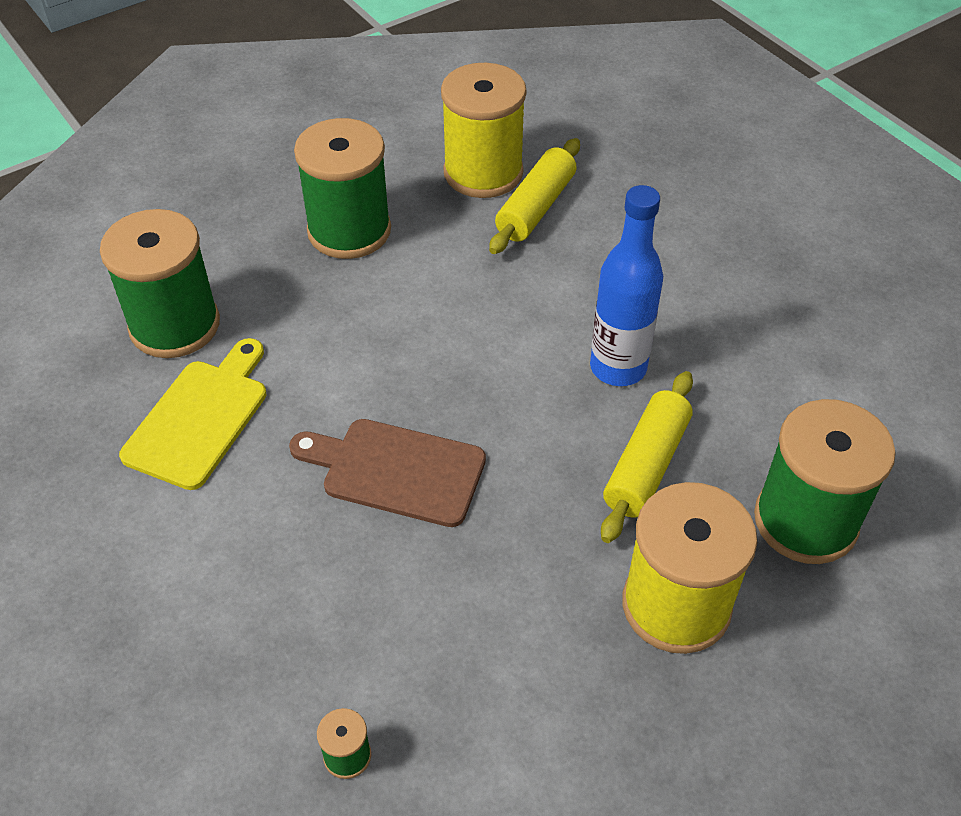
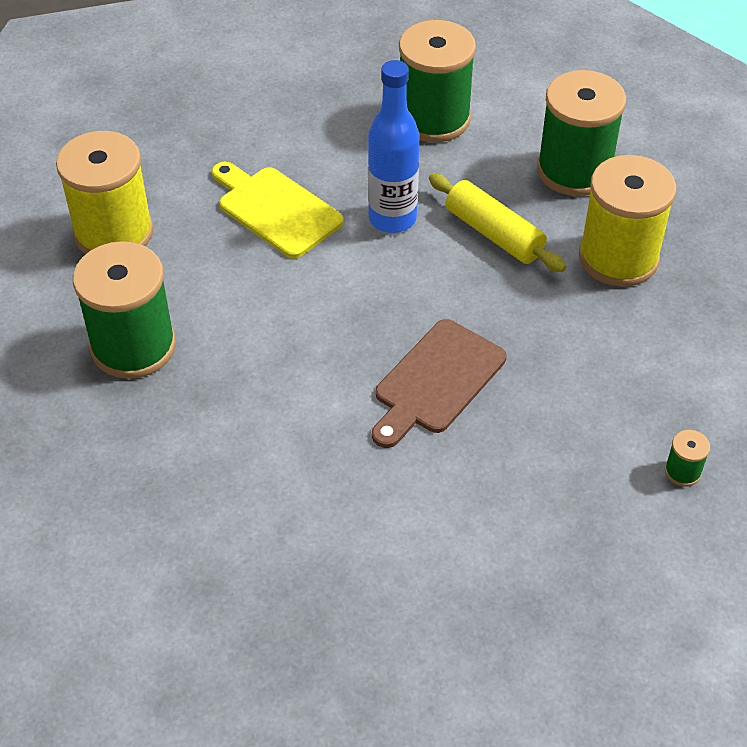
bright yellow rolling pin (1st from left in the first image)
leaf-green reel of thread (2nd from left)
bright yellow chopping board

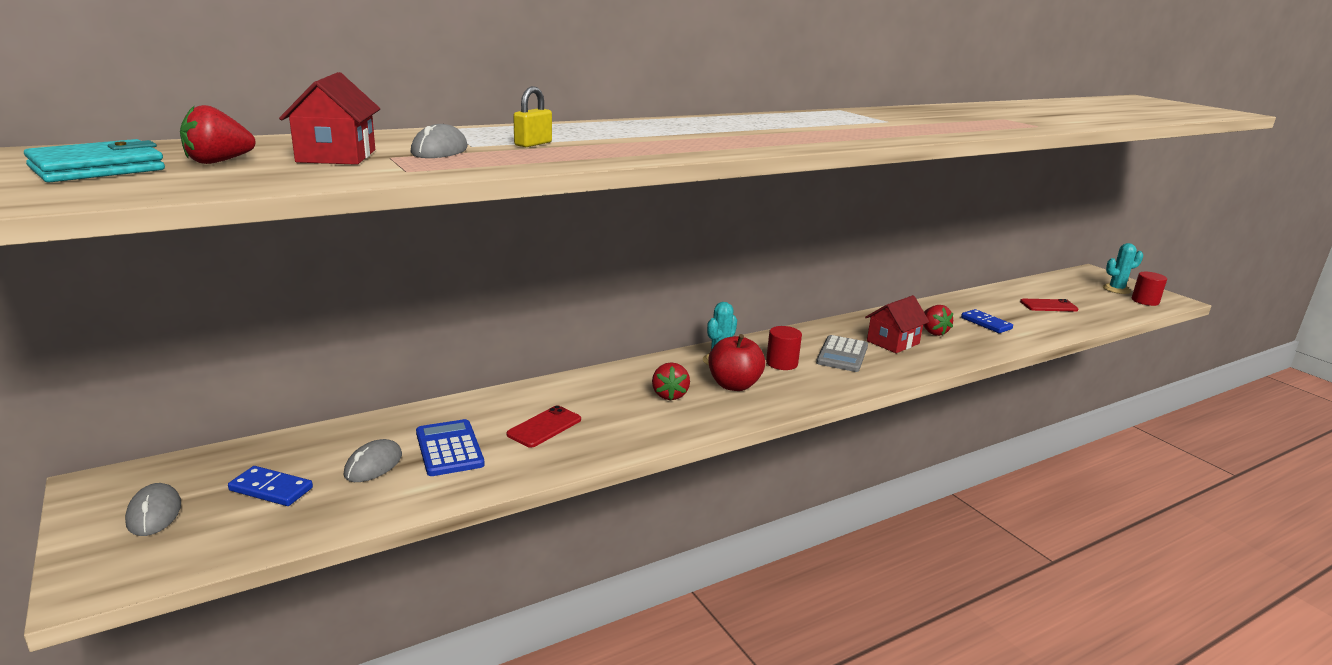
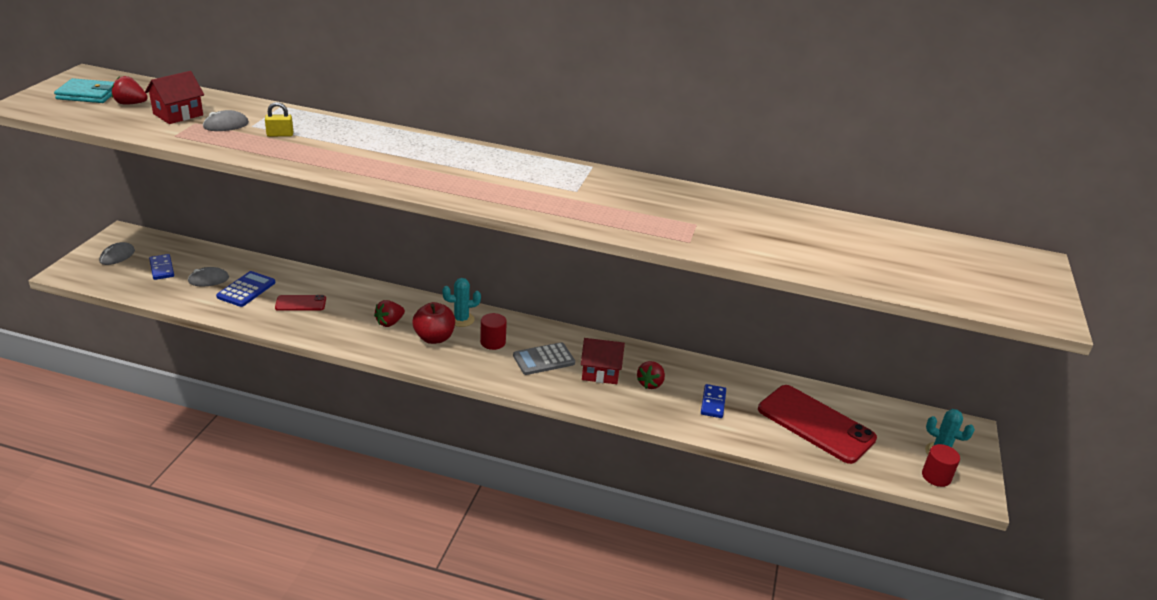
red mobile phone (2nd from left)

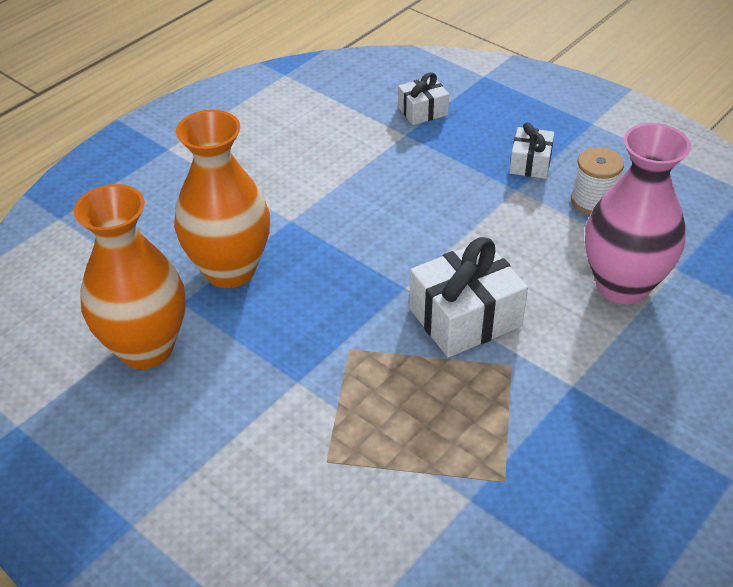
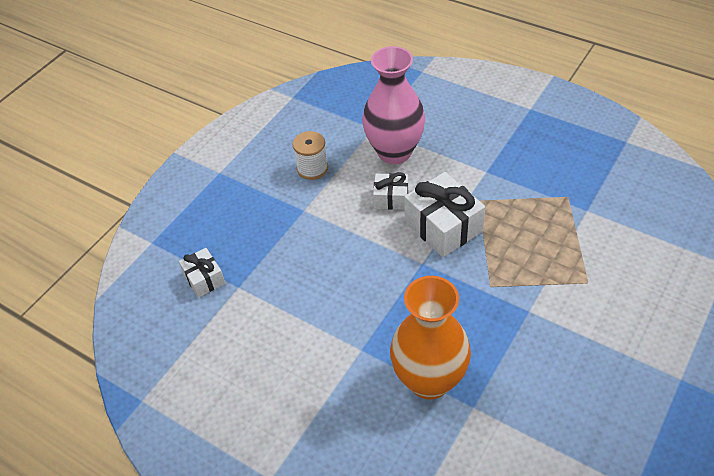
white gift (2nd from left)
orange tall vase (1st from left in the first image)

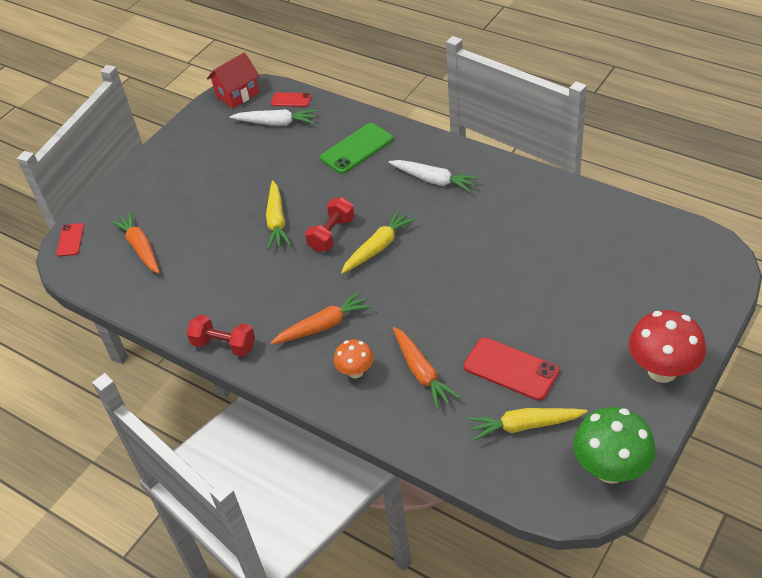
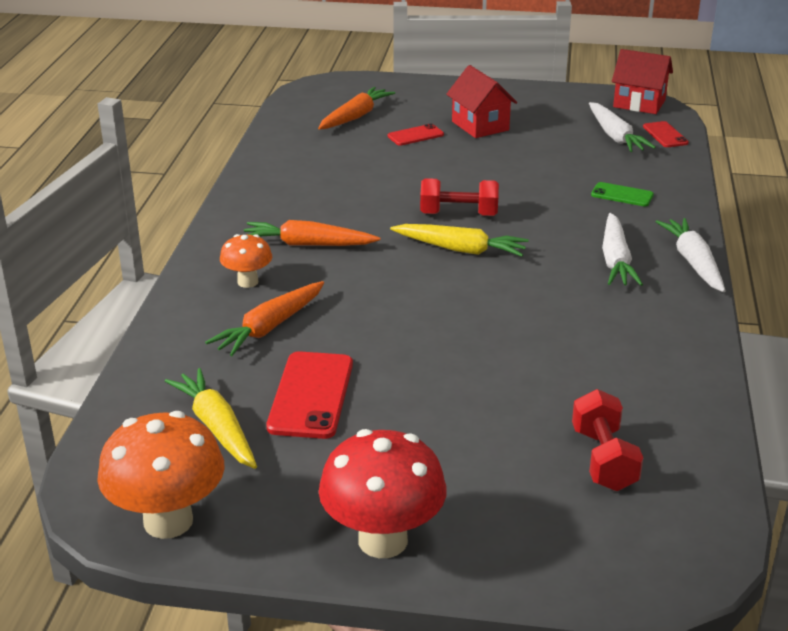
leaf-green mobile phone
bright yellow root vegetable (1st from left in the first image)
red mobile phone (2nd from left)
orange root vegetable (2nd from left)
red hand weight (2nd from left)
orange fungus (1st from left)
red cottage (1st from left)
white root vegetable (3rd from left)

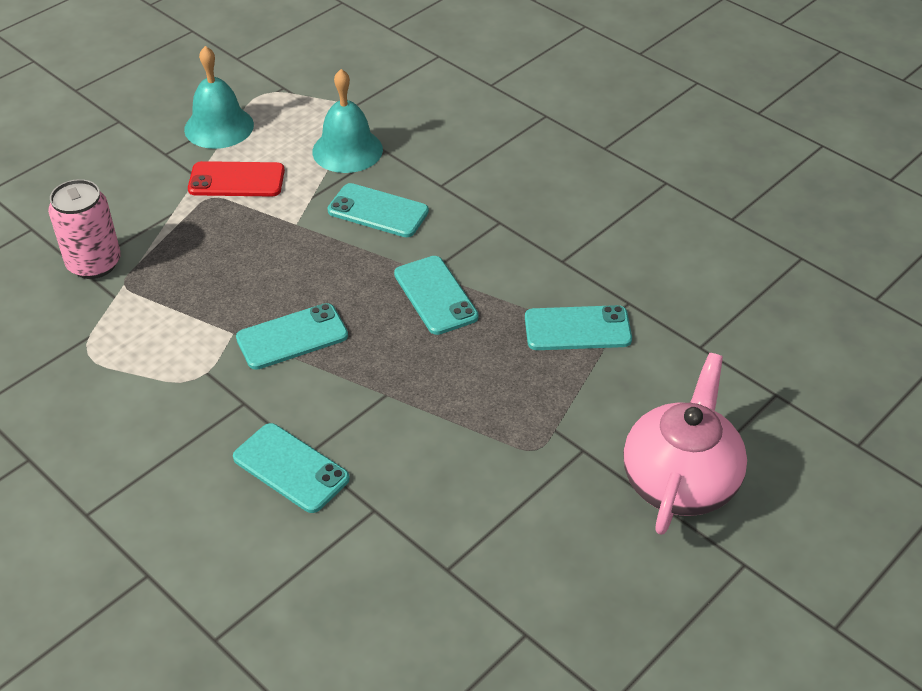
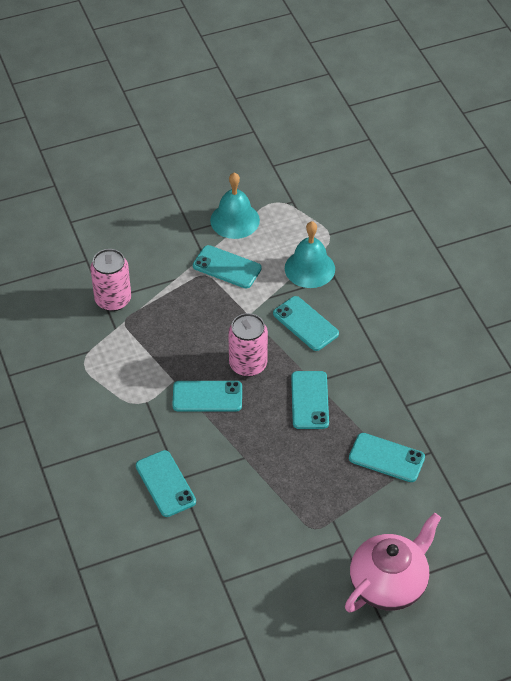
aqua mobile phone (3rd from left)
rosy soda can (2nd from left)

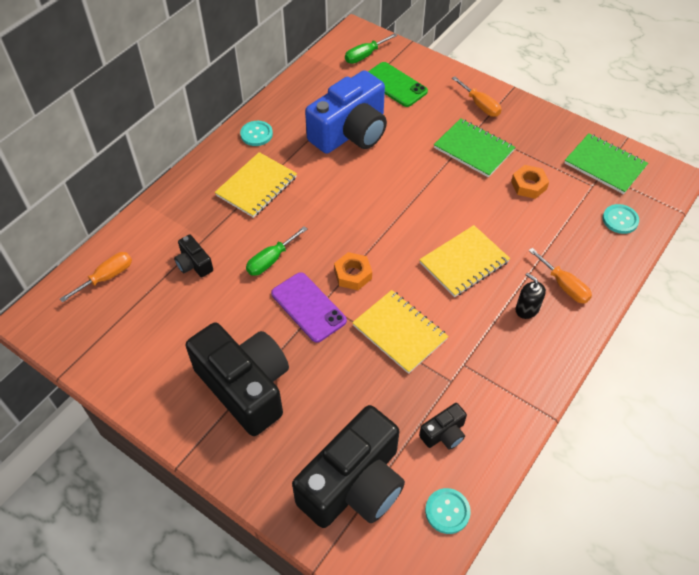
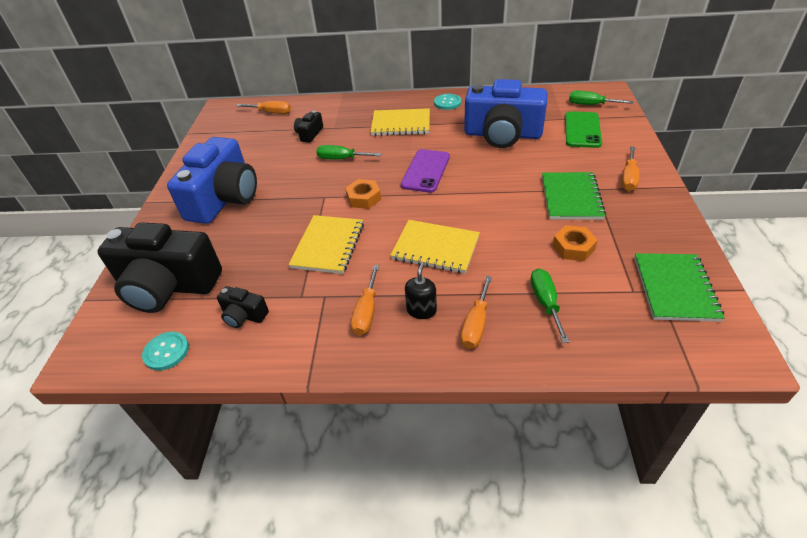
aqua sewing button (3rd from left in the first image)
royal purple mobile phone
cobalt camera (1st from left)
orange screwdriver (2nd from left)
leaf-green screwdriver (2nd from left)

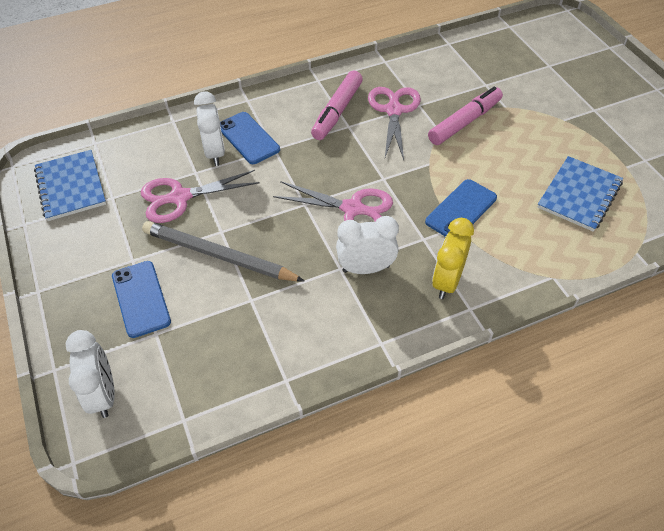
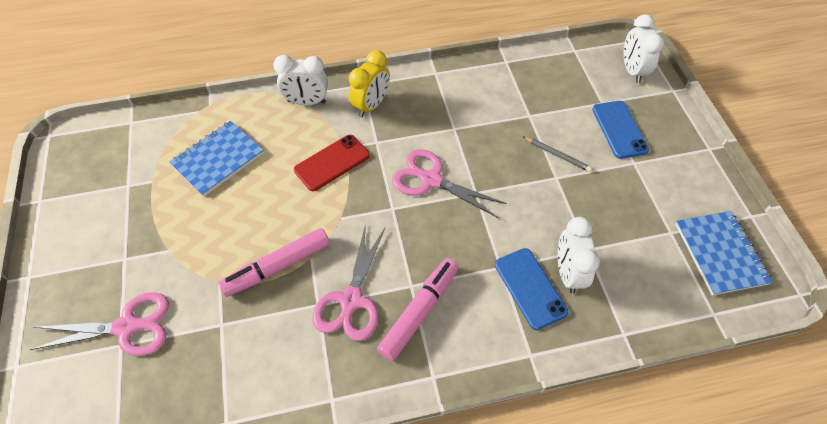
rosy pair of scissors (1st from left)
red mobile phone
white bedside clock (1st from left)
grey pencil

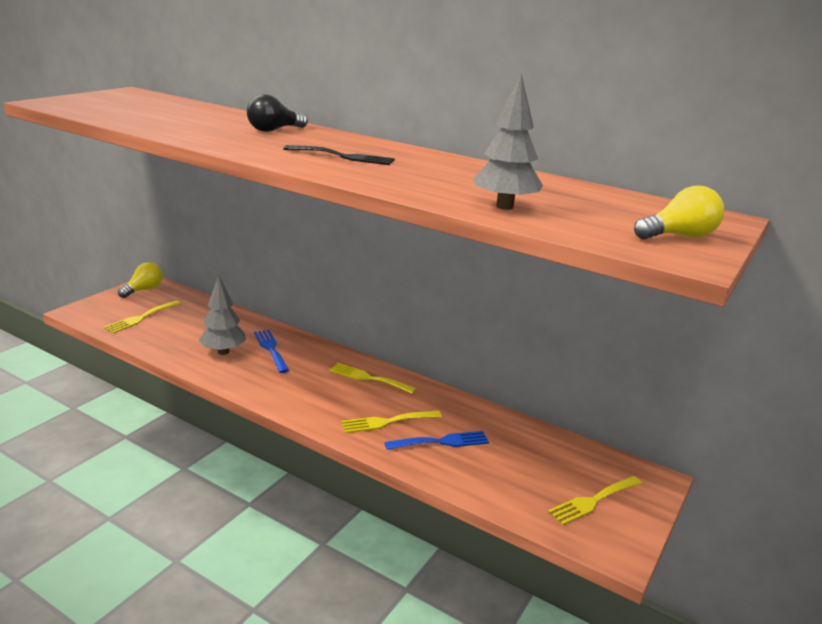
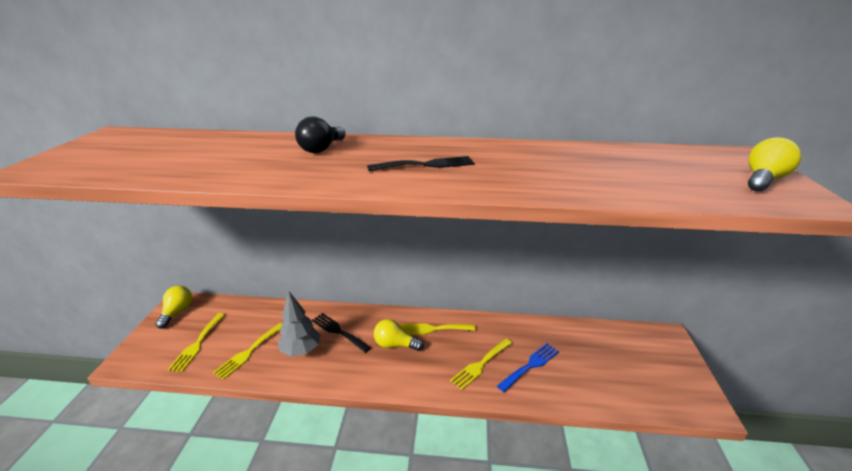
grey fir tree (2nd from left in the first image)
ebony fork (1st from left)
bright yellow fork (2nd from left)
bright yellow bulb (2nd from left)

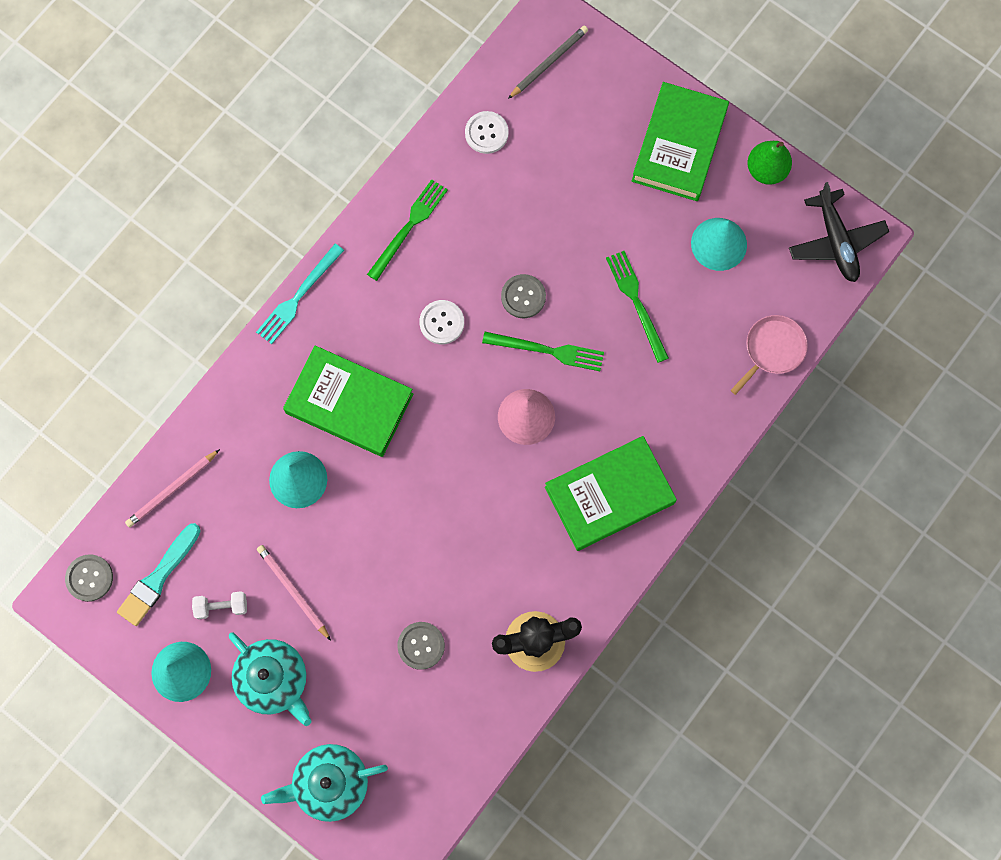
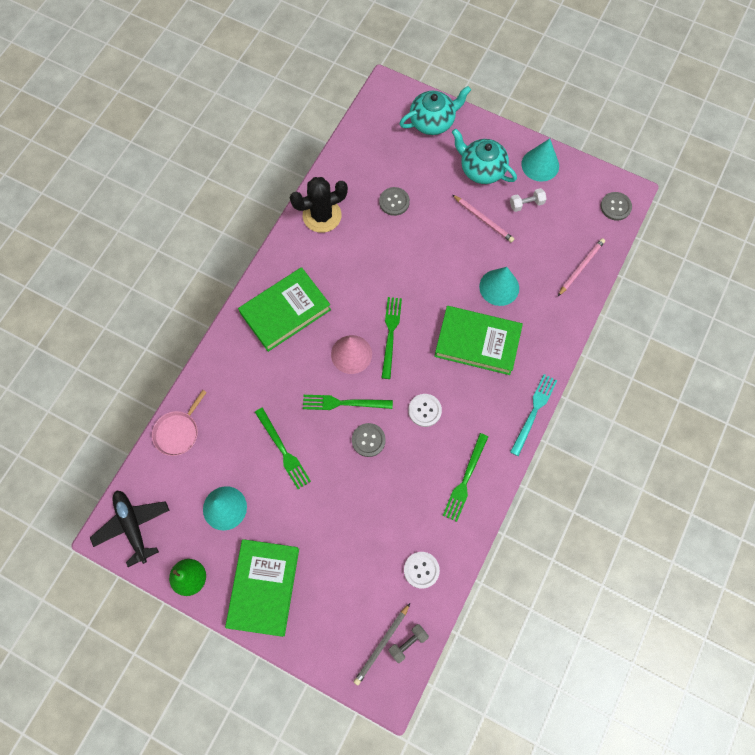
aqua paintbrush
leaf-green fork (3rd from left)
grey hand weight

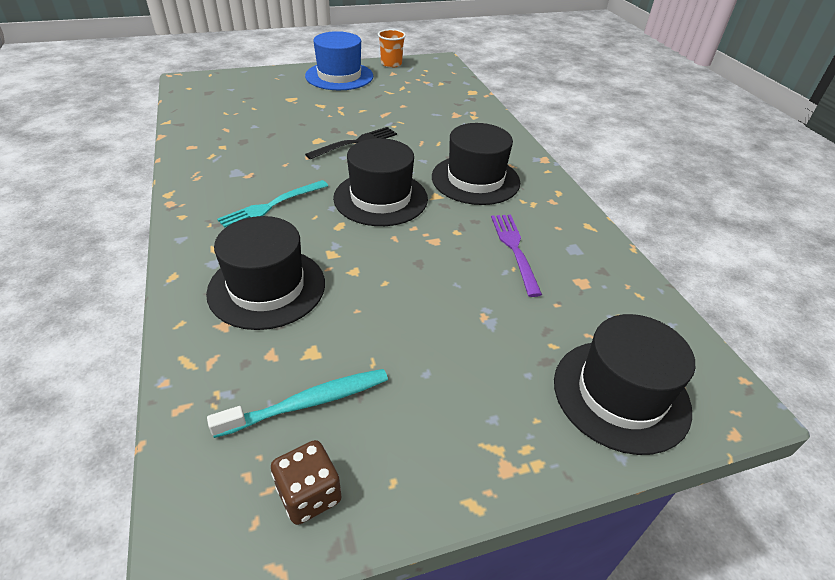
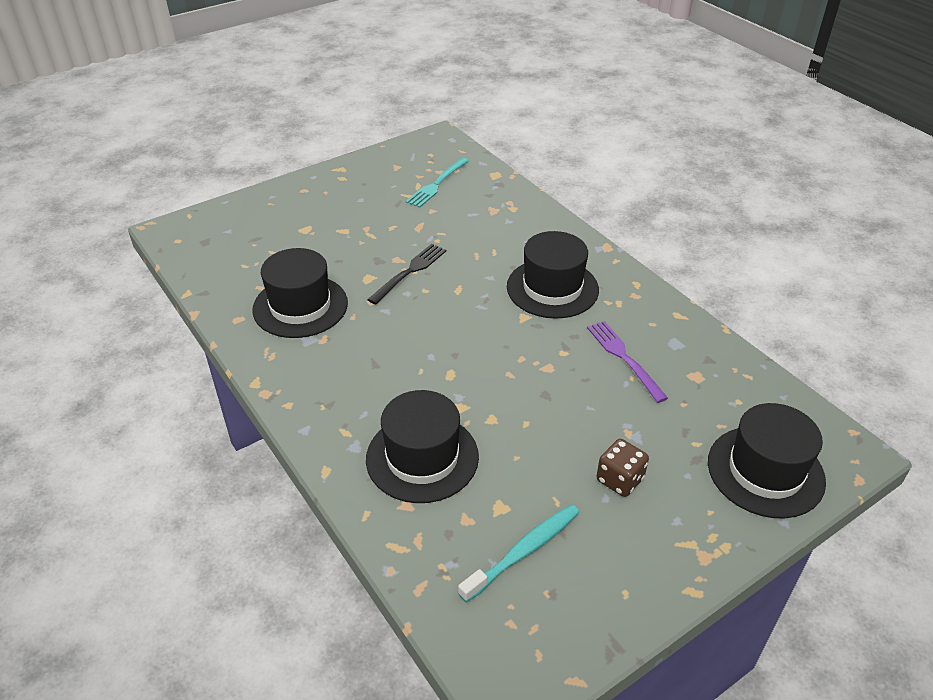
orange beaker
cobalt tall hat
ebony tall hat (1st from left)
aqua fork
brown die

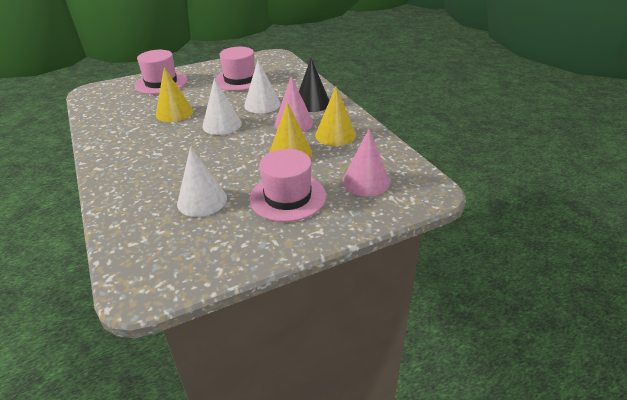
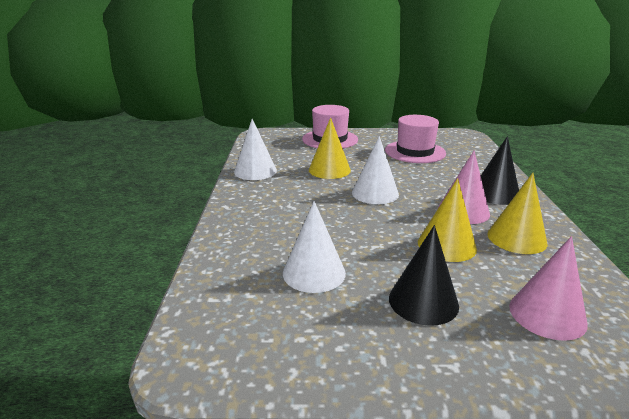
white solid cone (1st from left)
ebony solid cone (1st from left)

